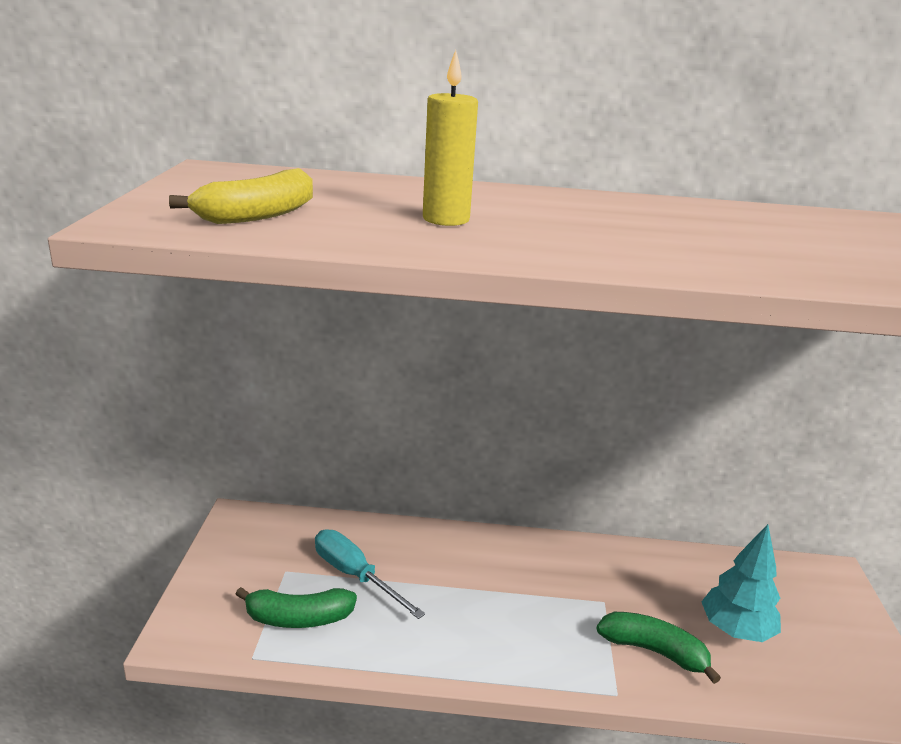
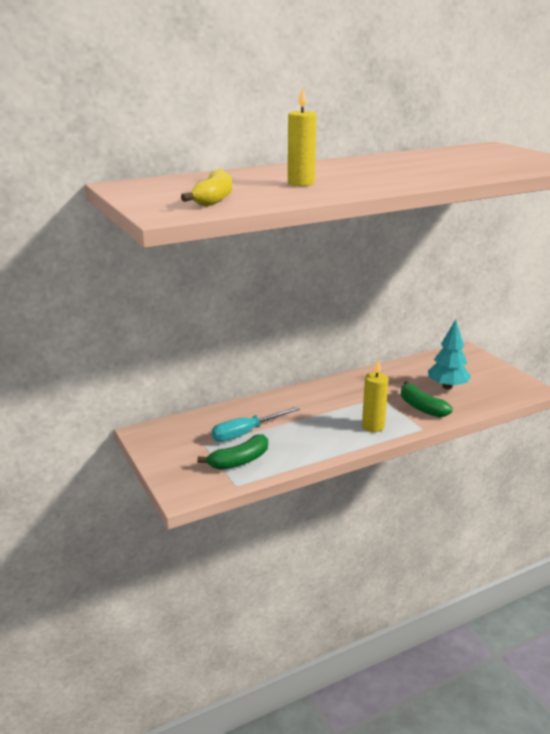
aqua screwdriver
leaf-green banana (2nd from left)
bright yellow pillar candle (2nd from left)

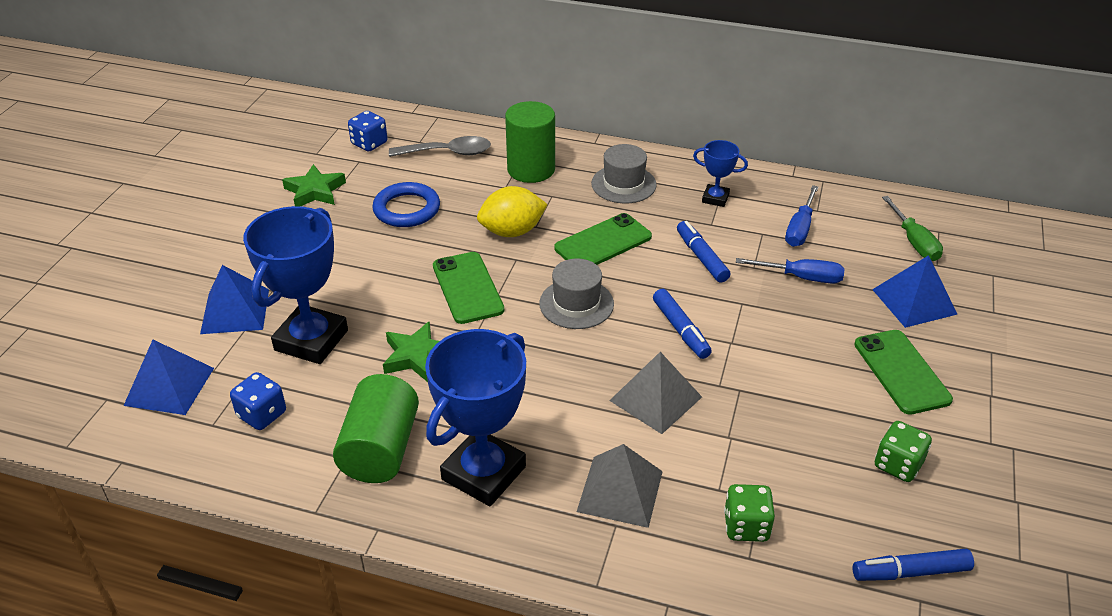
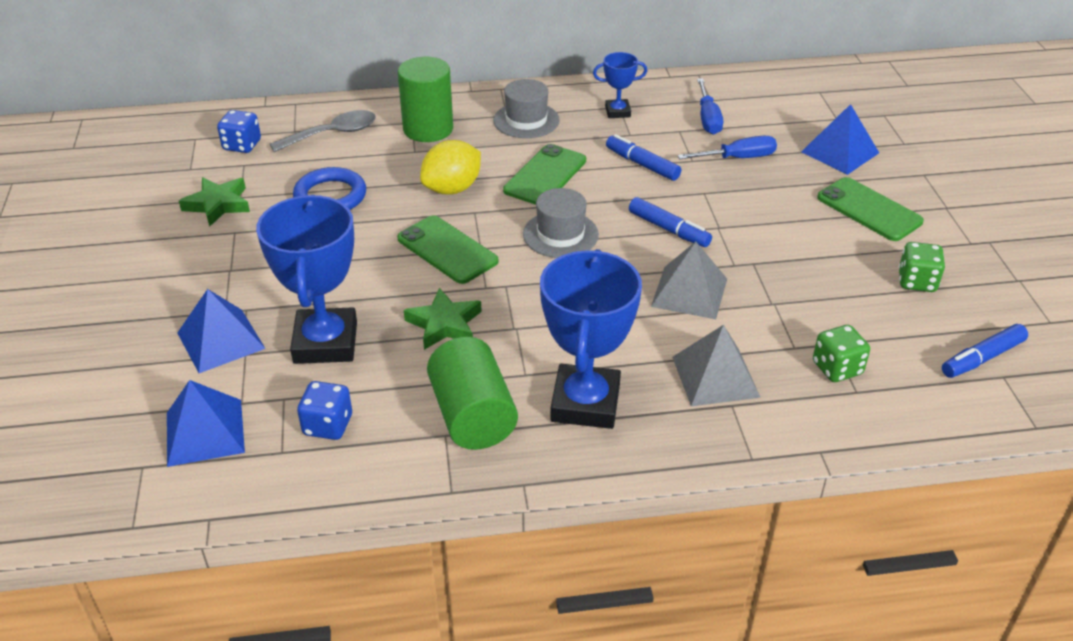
leaf-green screwdriver

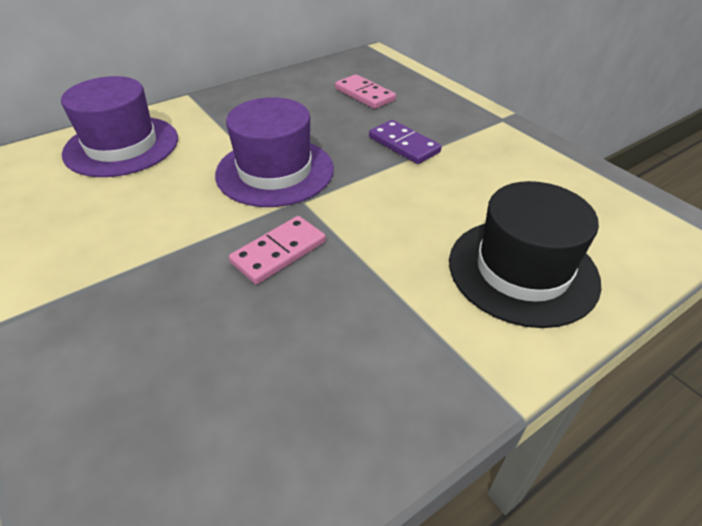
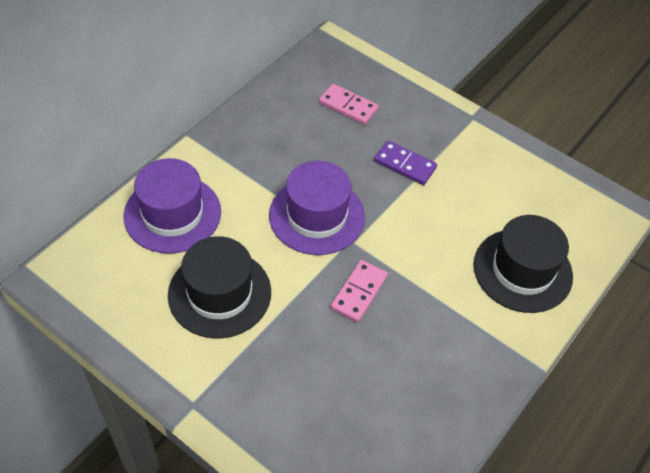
ebony tall hat (1st from left)

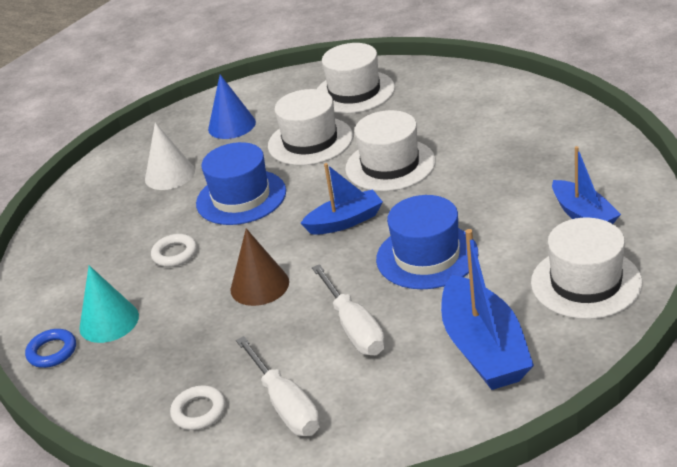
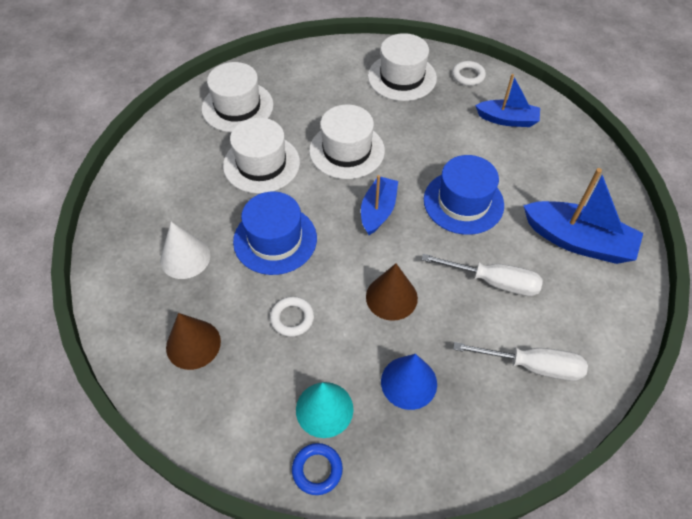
cobalt solid cone
white tall hat (4th from left)
white ring (2nd from left)
brown solid cone (1st from left)

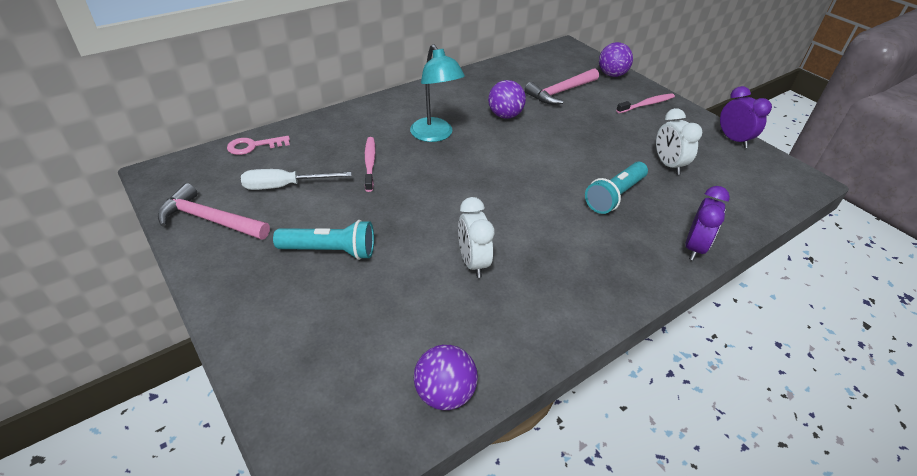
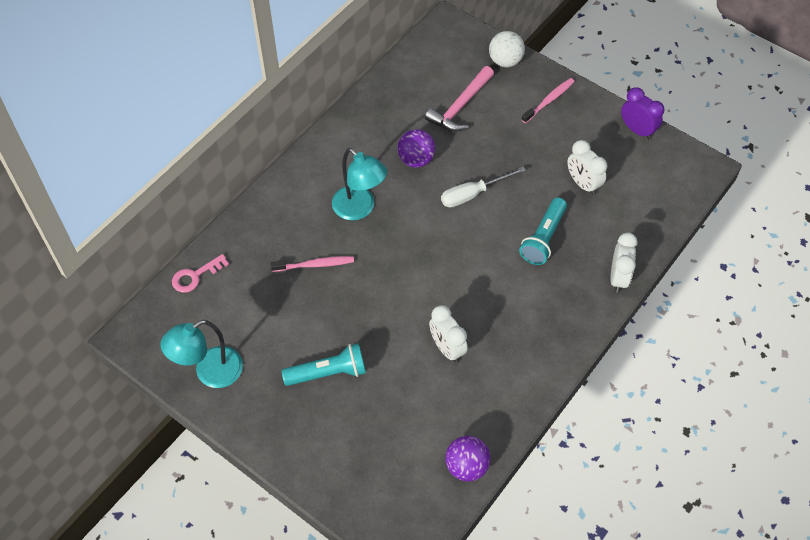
white sphere
rosy toothbrush (1st from left)
white screwdriver
aqua lamp (1st from left)
white bedside clock (3rd from left)

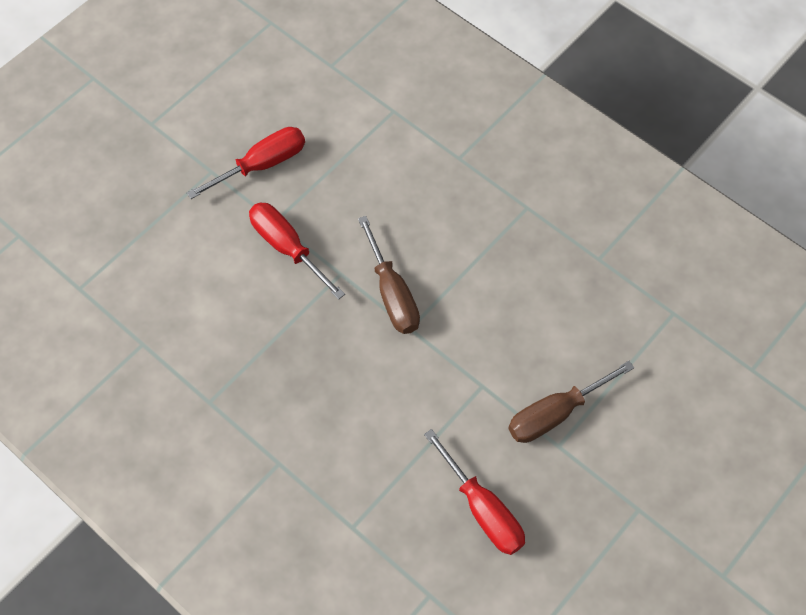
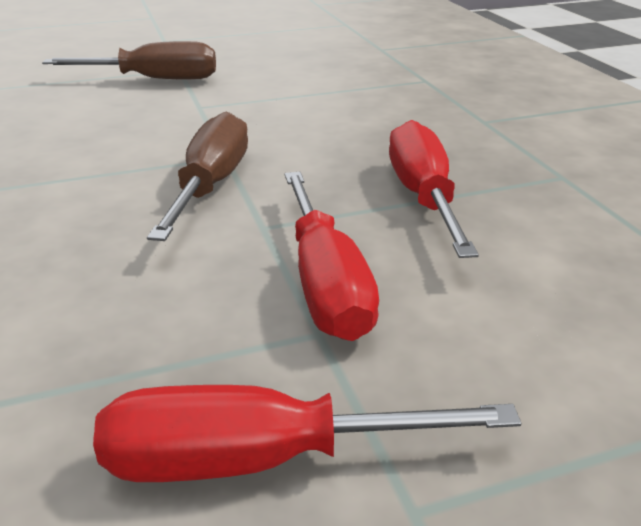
red screwdriver (3rd from left)

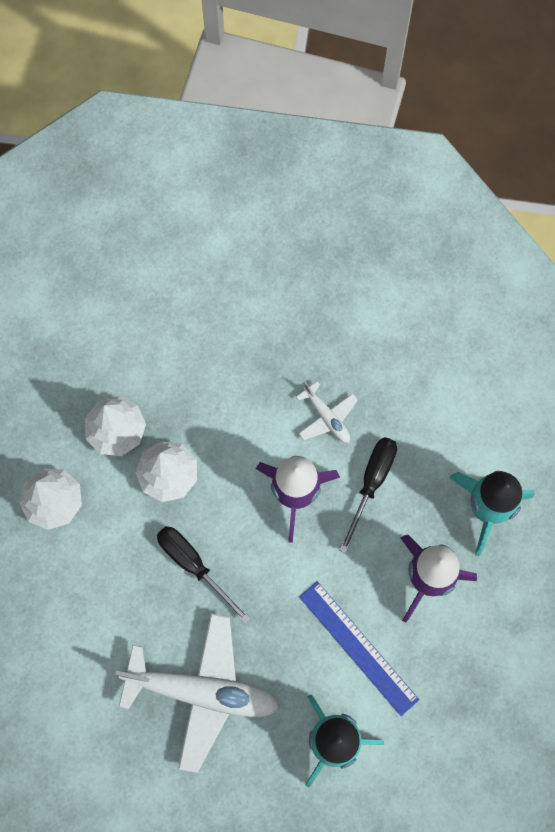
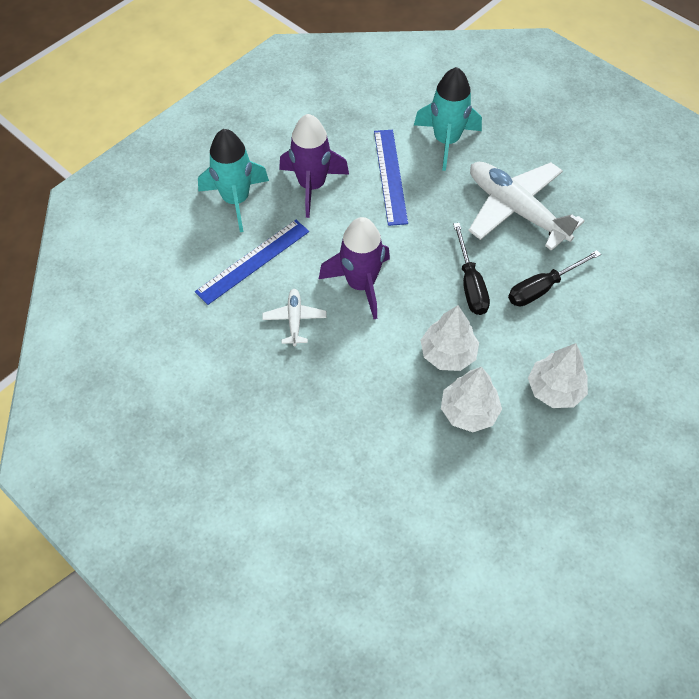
ebony screwdriver (2nd from left)
cobalt ruler (1st from left)

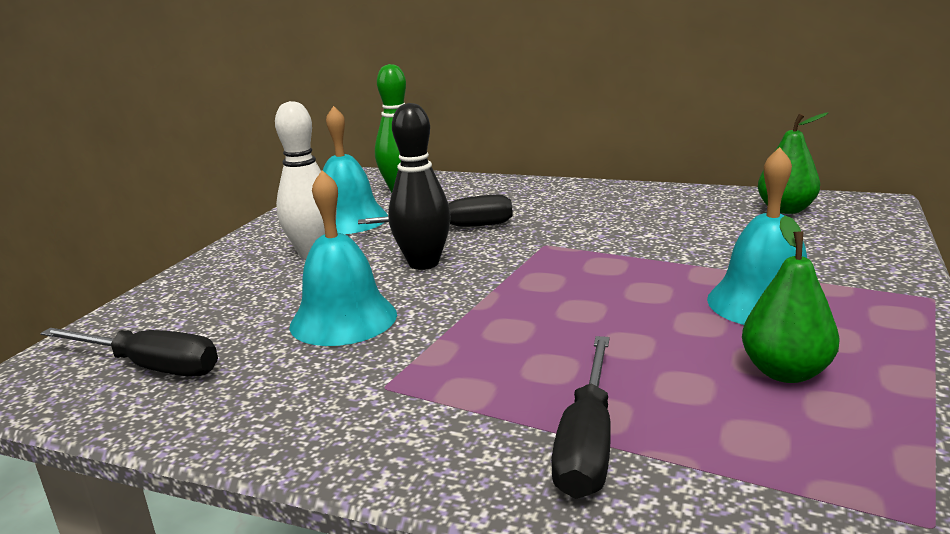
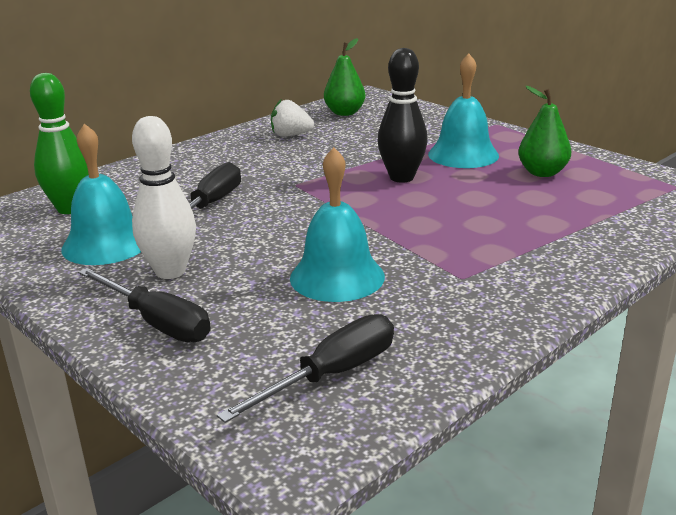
ebony skittle
ebony screwdriver (1st from left)
white toy strawberry

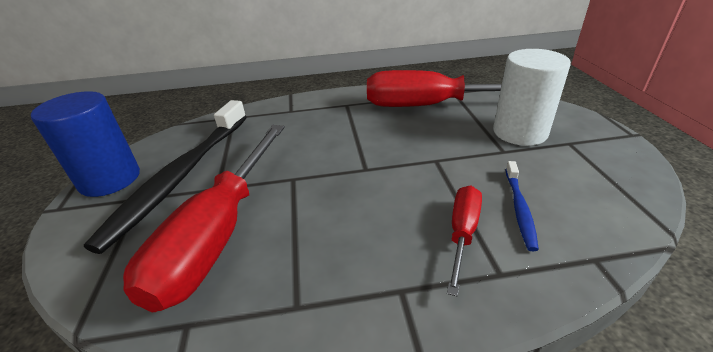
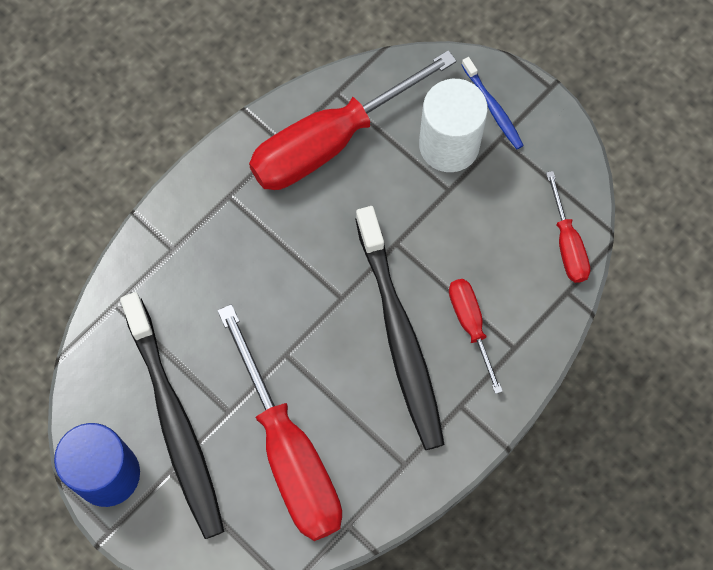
cobalt toothbrush
red screwdriver (4th from left)
ebony toothbrush (2nd from left)

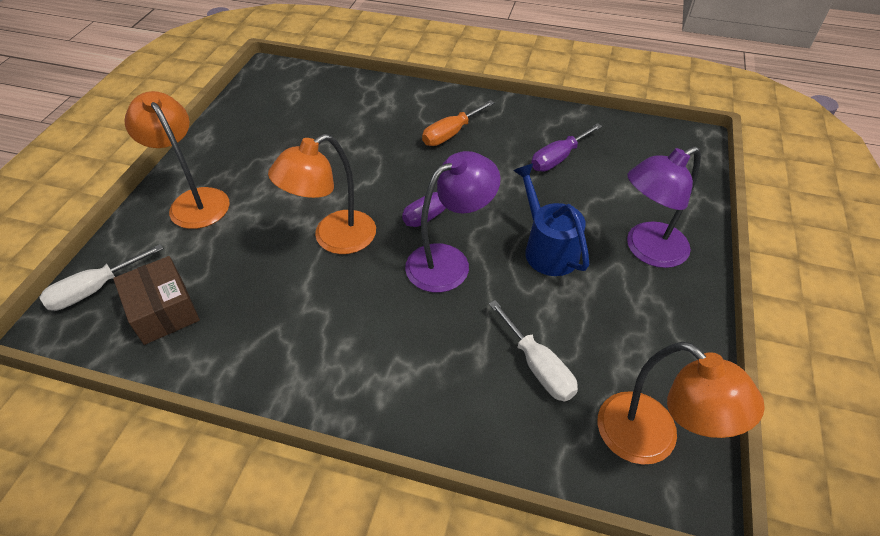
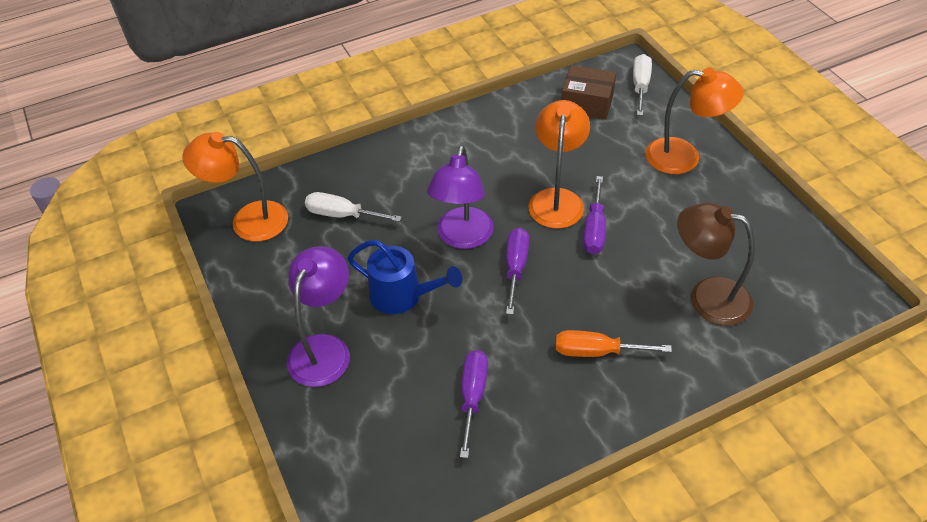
orange screwdriver
royal purple screwdriver (3rd from left)
brown lamp

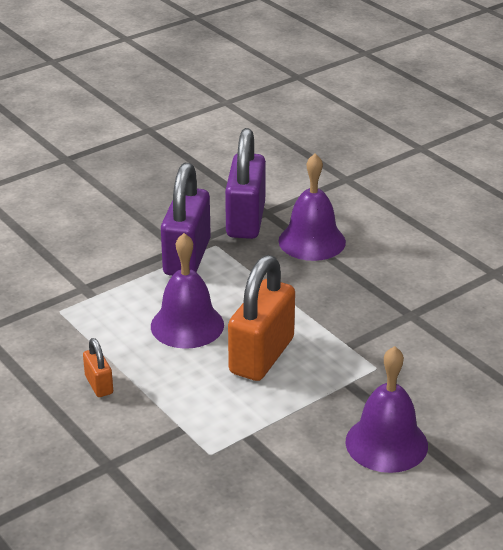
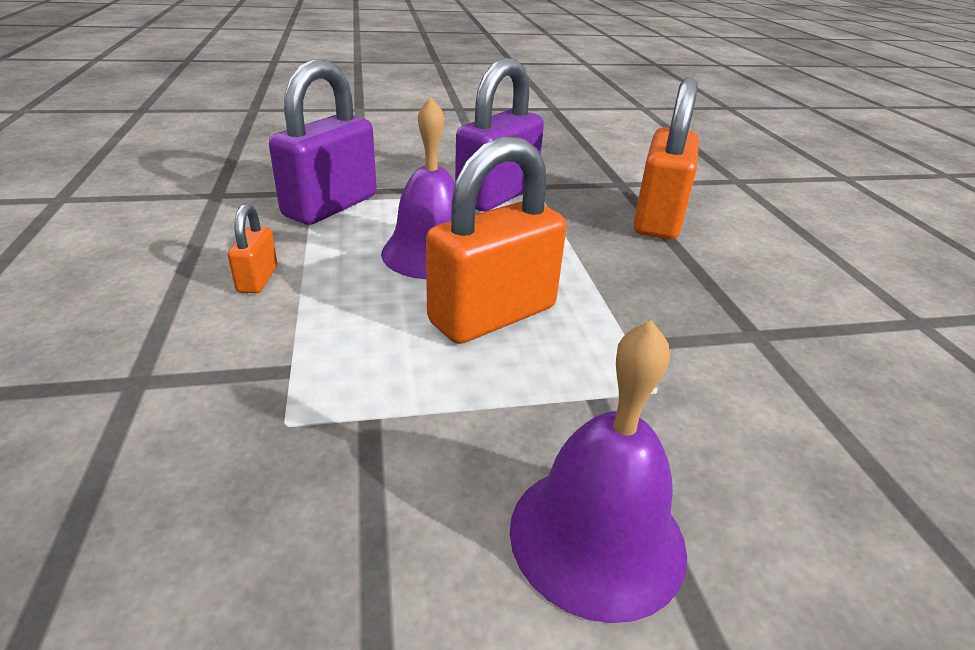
royal purple padlock (1st from left)
orange padlock (3rd from left)

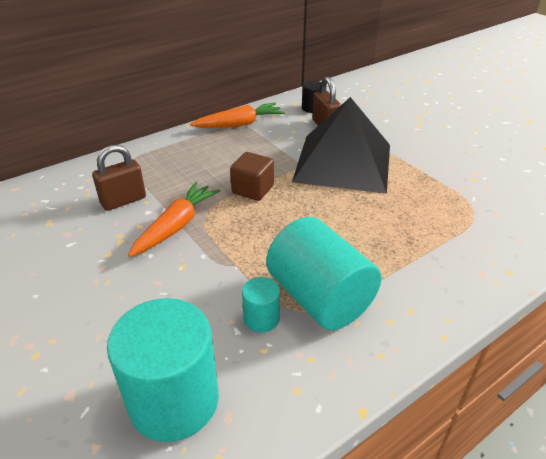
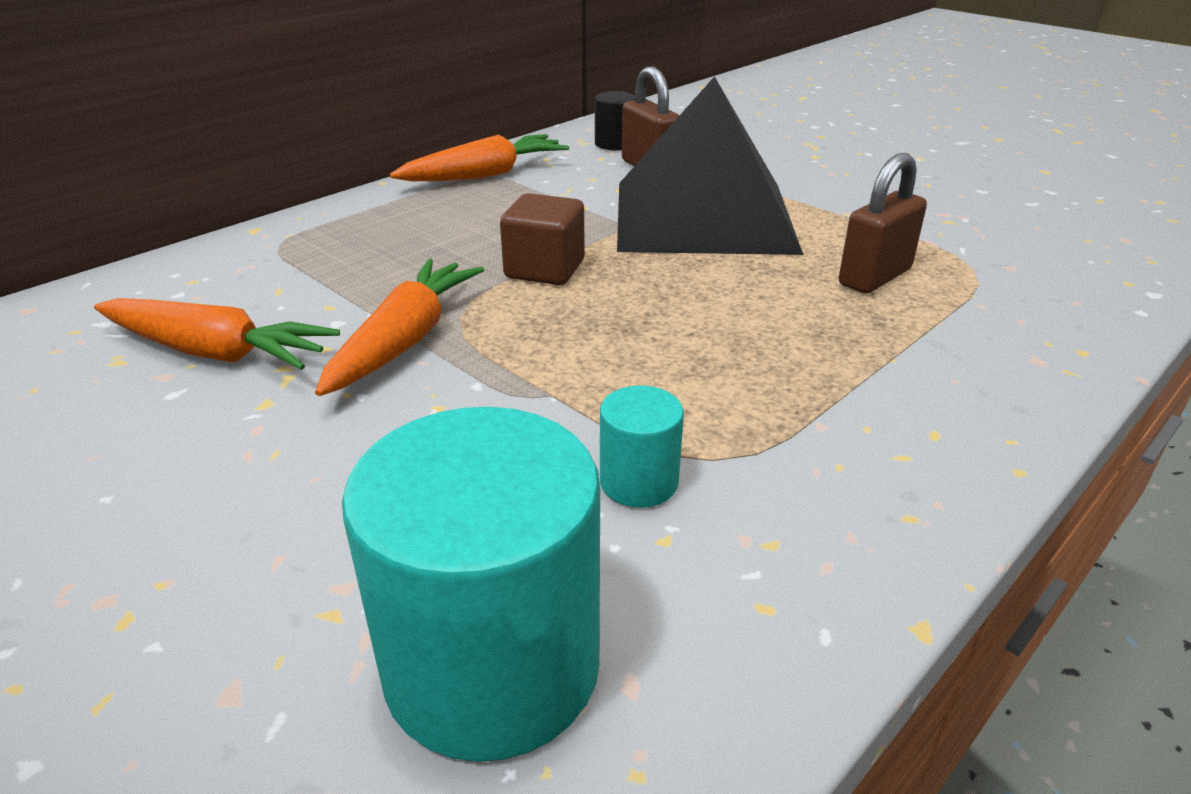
brown padlock (2nd from left)
aqua solid cylinder (3rd from left in the first image)
orange root vegetable (1st from left)

